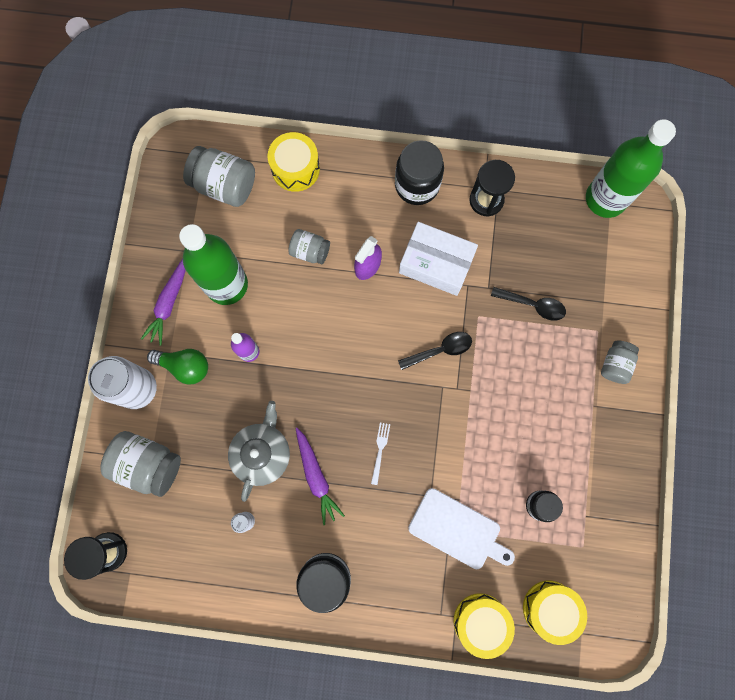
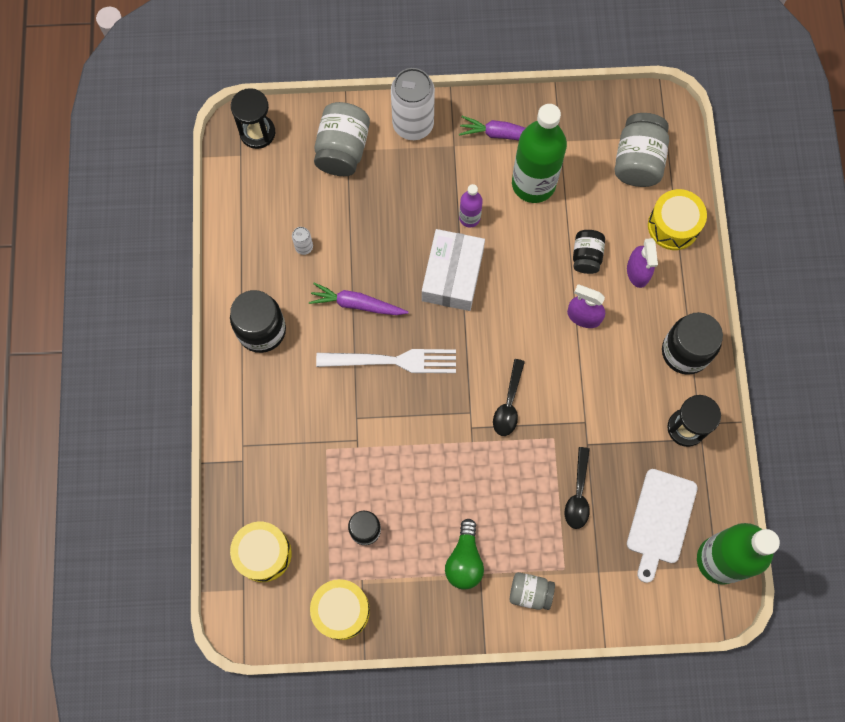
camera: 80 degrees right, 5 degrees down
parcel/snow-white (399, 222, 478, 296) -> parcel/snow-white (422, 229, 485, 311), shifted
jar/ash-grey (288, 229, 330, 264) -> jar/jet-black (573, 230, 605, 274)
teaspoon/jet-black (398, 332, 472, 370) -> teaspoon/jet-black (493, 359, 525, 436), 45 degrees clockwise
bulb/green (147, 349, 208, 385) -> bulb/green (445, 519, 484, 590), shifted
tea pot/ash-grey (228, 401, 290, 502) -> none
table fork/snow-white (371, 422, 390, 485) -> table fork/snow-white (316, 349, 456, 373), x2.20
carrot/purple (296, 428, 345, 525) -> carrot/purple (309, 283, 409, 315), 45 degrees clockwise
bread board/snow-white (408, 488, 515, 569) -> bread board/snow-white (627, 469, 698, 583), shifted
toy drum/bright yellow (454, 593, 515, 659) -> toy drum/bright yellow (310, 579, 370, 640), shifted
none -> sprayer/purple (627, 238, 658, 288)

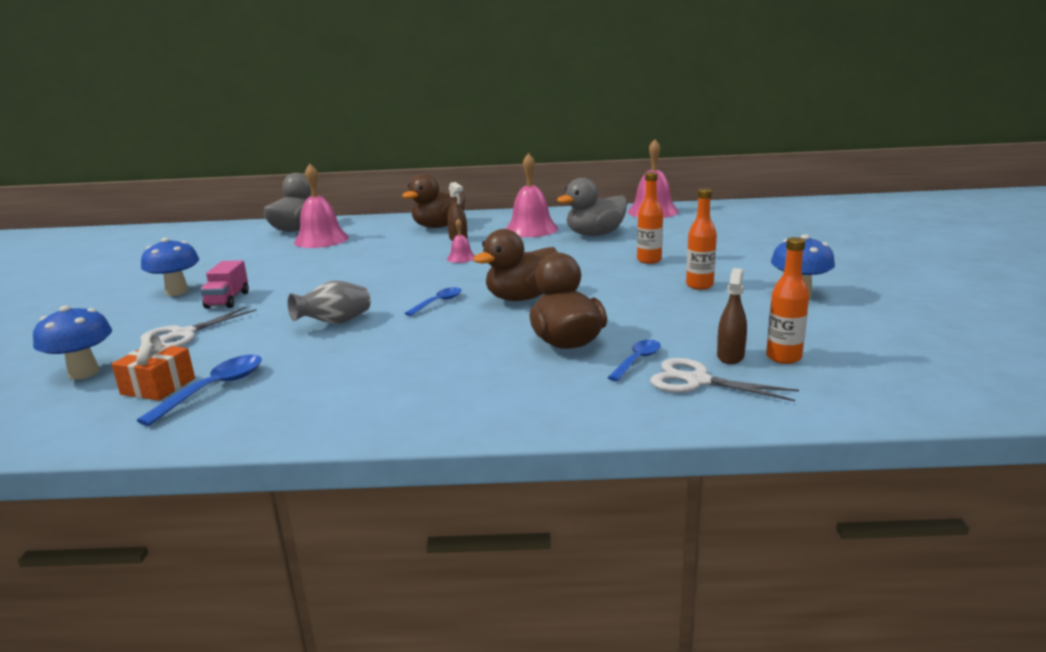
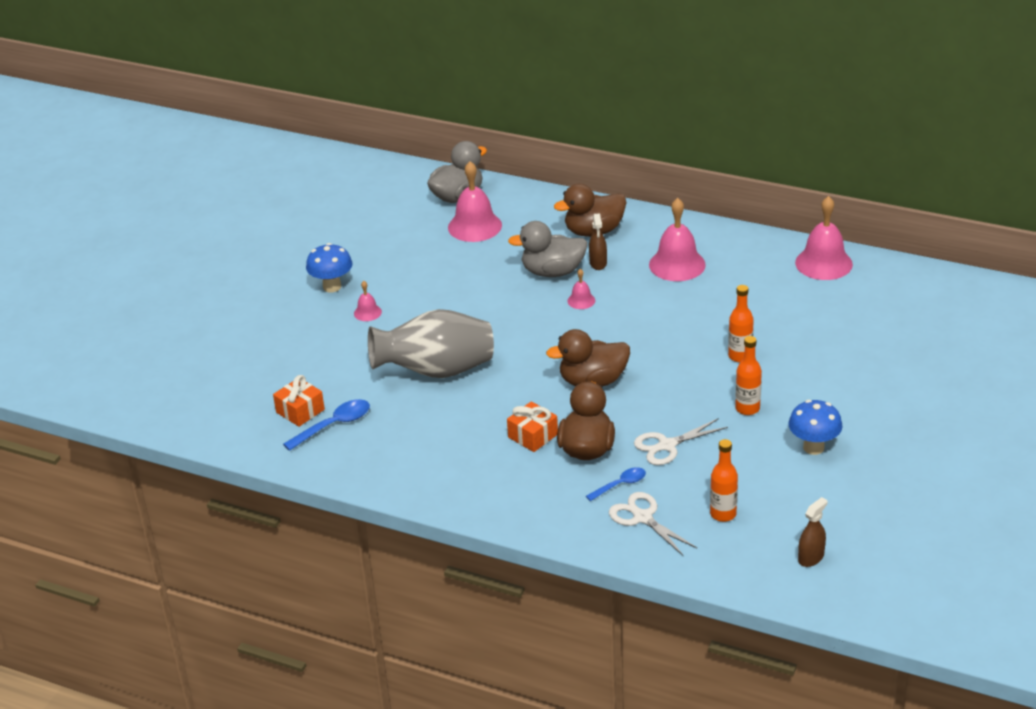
camera: 25 degrees right, 15 degrees up
toy duck/ash-grey (557, 178, 627, 236) -> toy duck/ash-grey (508, 221, 588, 277), shifted
truck/pink (200, 260, 249, 309) -> bell/pink (354, 281, 382, 321)
sprayer/brown (717, 268, 747, 364) -> sprayer/brown (798, 497, 827, 567), shifted
vase/ash-grey (287, 280, 370, 324) -> vase/ash-grey (368, 309, 494, 378), x1.93
teaspoon/blue (405, 287, 462, 316) -> none
toadstool/blue (33, 305, 112, 380) -> none
pair of scissors/snow-white (141, 307, 257, 347) -> pair of scissors/snow-white (634, 418, 728, 465), shifted
none -> gift/bright orange (507, 401, 558, 452)

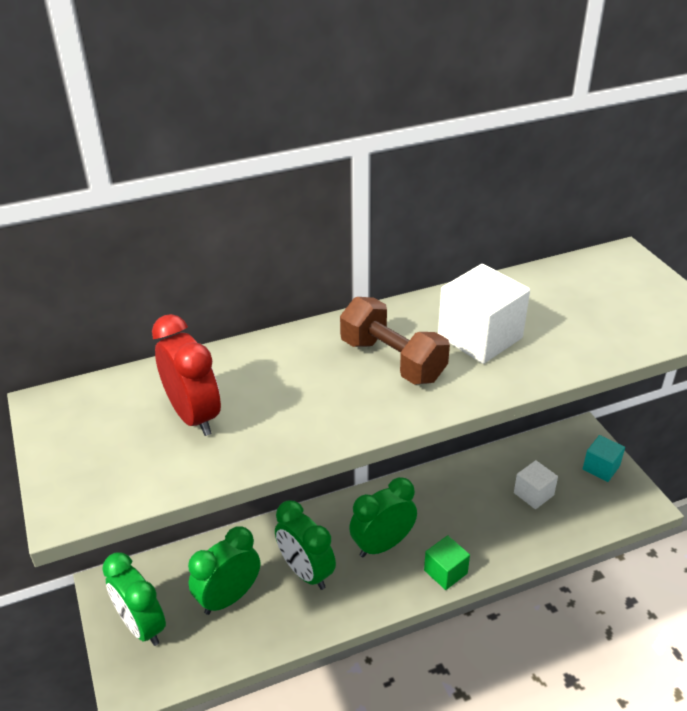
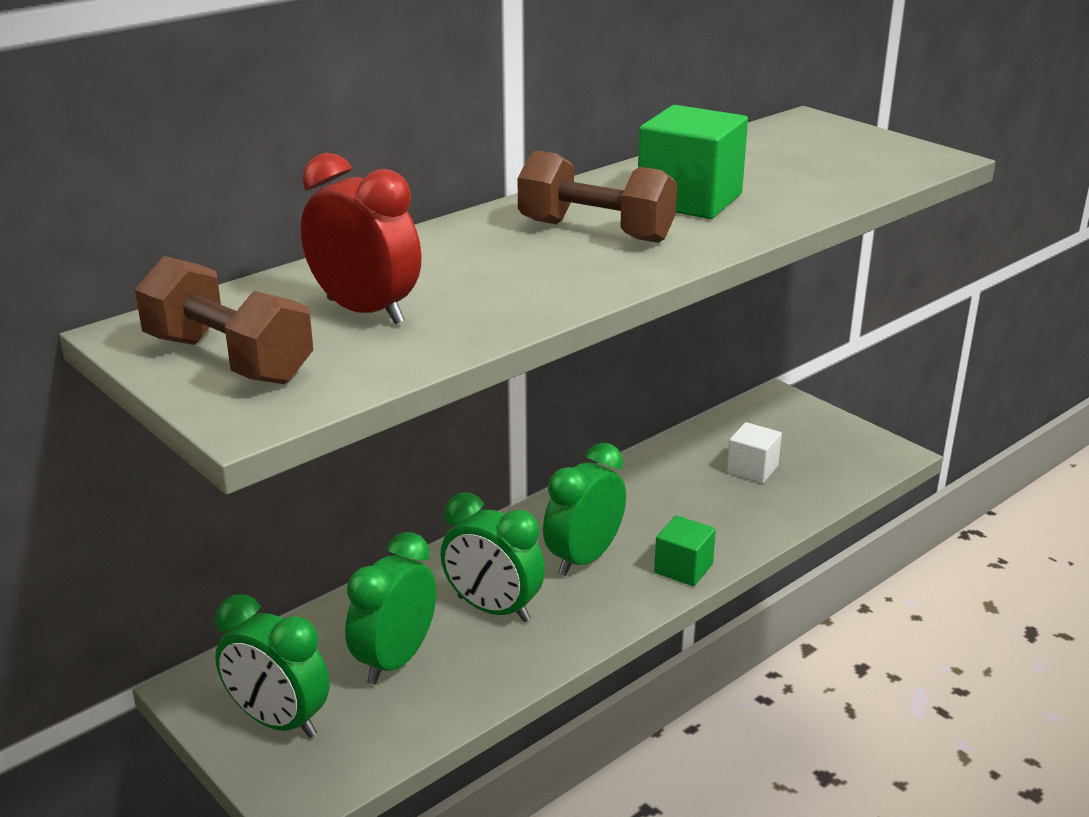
camera: 20 degrees left, 10 degrees down
block/snow-white (438, 264, 530, 364) -> block/green (638, 105, 748, 219)
block/aqua (583, 435, 625, 482) -> none
none -> free weight/brown (135, 256, 313, 384)

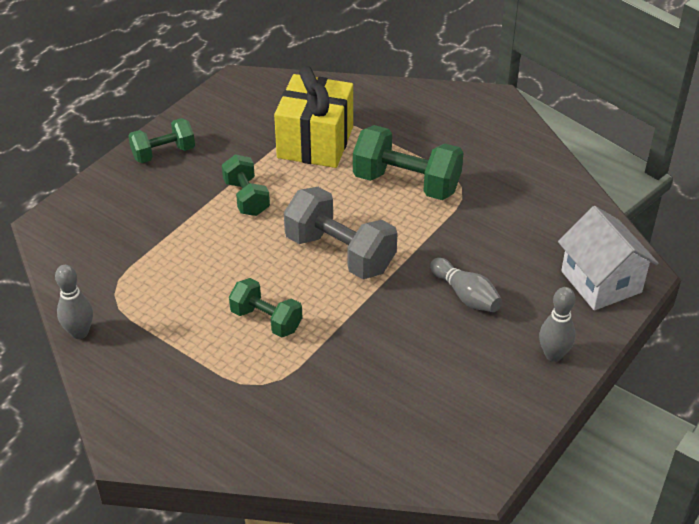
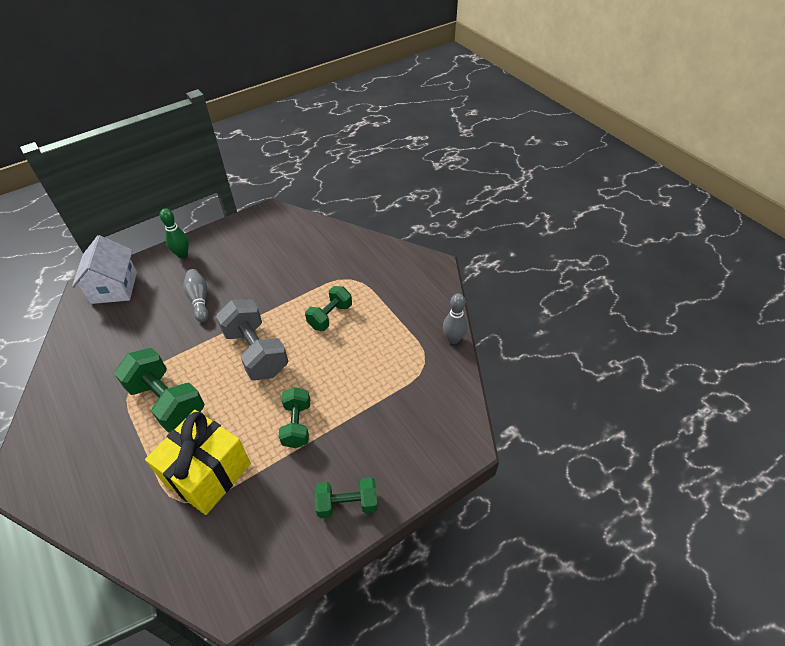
camera: 160 degrees left, 5 degrees up
free weight/green (229, 278, 302, 338) -> free weight/green (305, 286, 352, 331), 75 degrees clockwise
tenpin/ash-grey (539, 287, 576, 362) -> tenpin/green (160, 209, 189, 258)

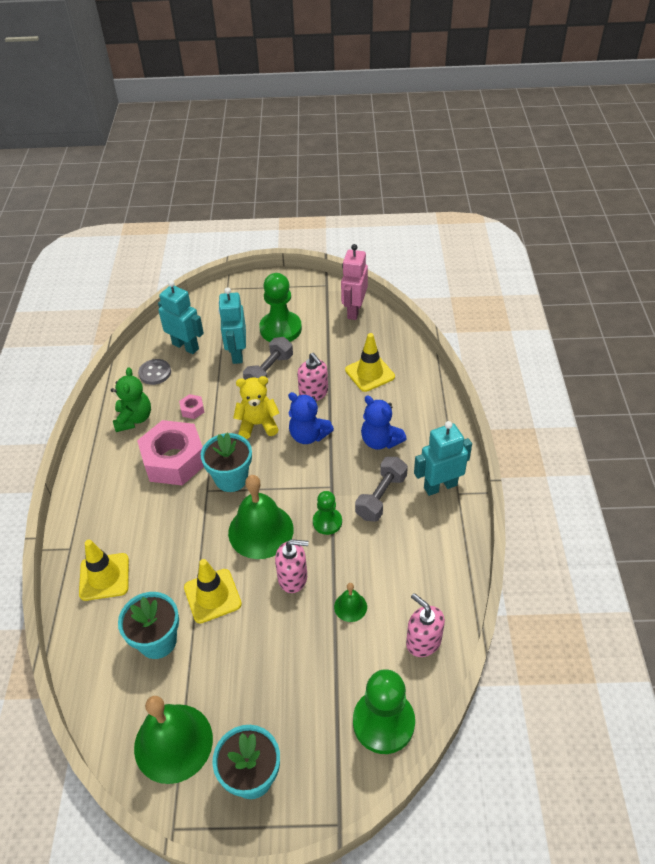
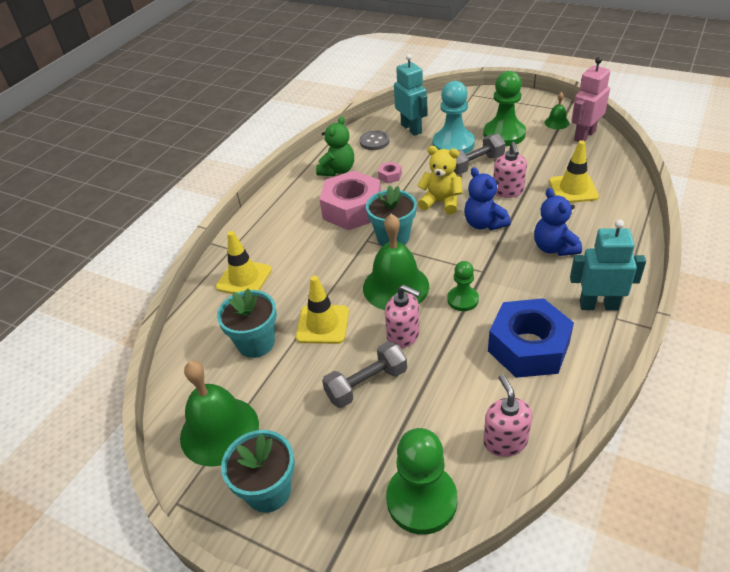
camera: 30 degrees right, 5 degrees down
robot figure/aqua (218, 287, 246, 364) -> pawn/aqua (433, 81, 475, 154)
free weight/ash-grey (355, 457, 408, 522) -> free weight/ash-grey (322, 341, 407, 408), shifted
bell/green (334, 583, 367, 622) -> bell/green (545, 92, 569, 129), shifted
none -> hexagon nut/blue (488, 298, 574, 378)

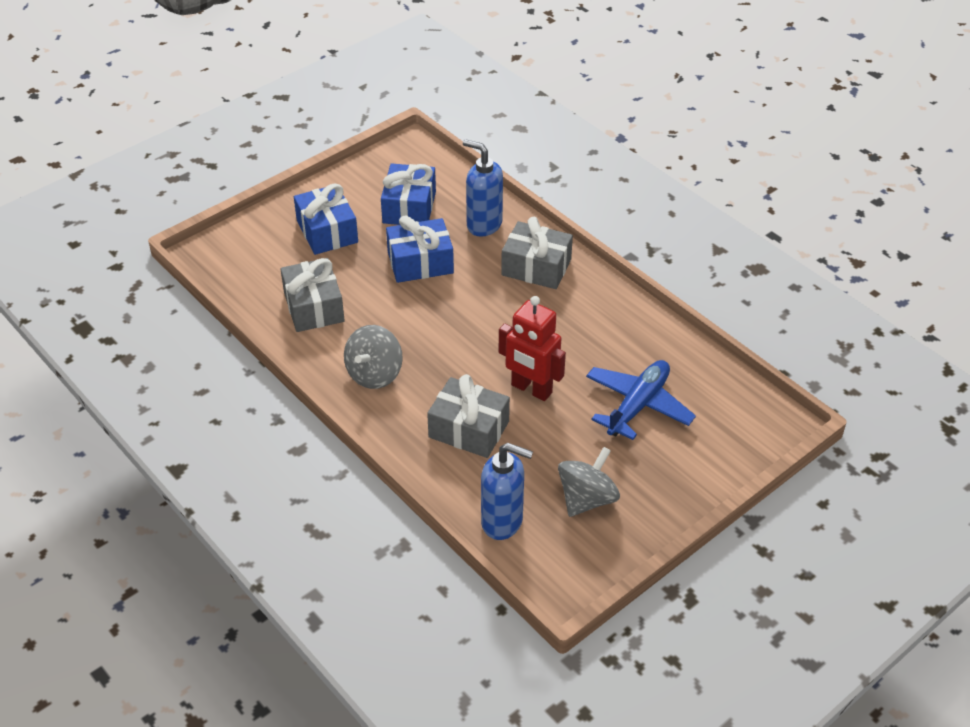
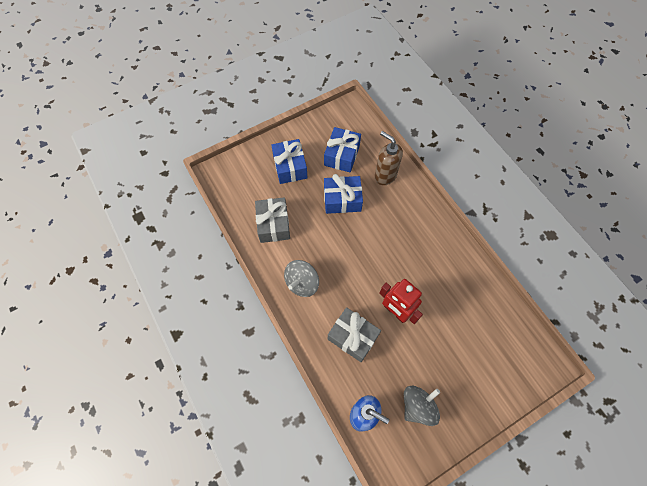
camera: 10 degrees right, 20 degrees up
soap pump/blue (463, 139, 503, 237) -> soap pump/brown (375, 131, 403, 185)
gift/ash-grey (501, 217, 573, 289) -> none
aeroplane/blue (586, 360, 696, 440) -> none

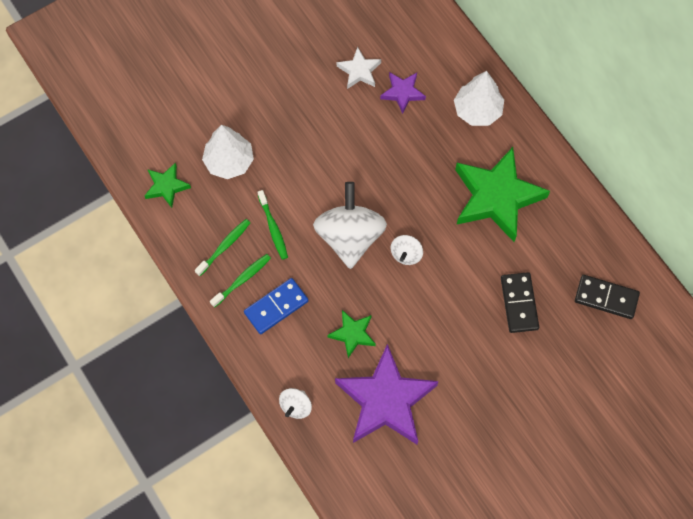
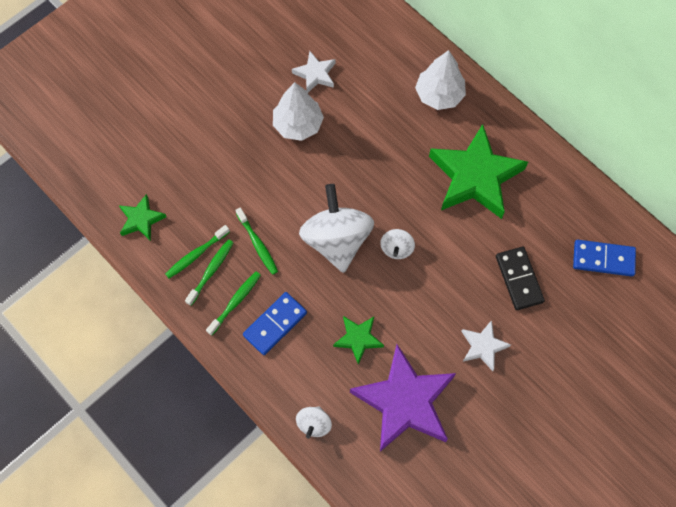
camera: 10 degrees left, 0 degrees up
star/purple (380, 72, 426, 114) -> none
fir tree/snow-white (202, 125, 254, 179) -> fir tree/snow-white (273, 82, 324, 141), shifted
domino tile/jet-black (575, 275, 640, 319) -> domino tile/blue (573, 240, 636, 277)
none -> tooth brush/green (165, 225, 230, 278)
none -> star/snow-white (461, 320, 511, 371)

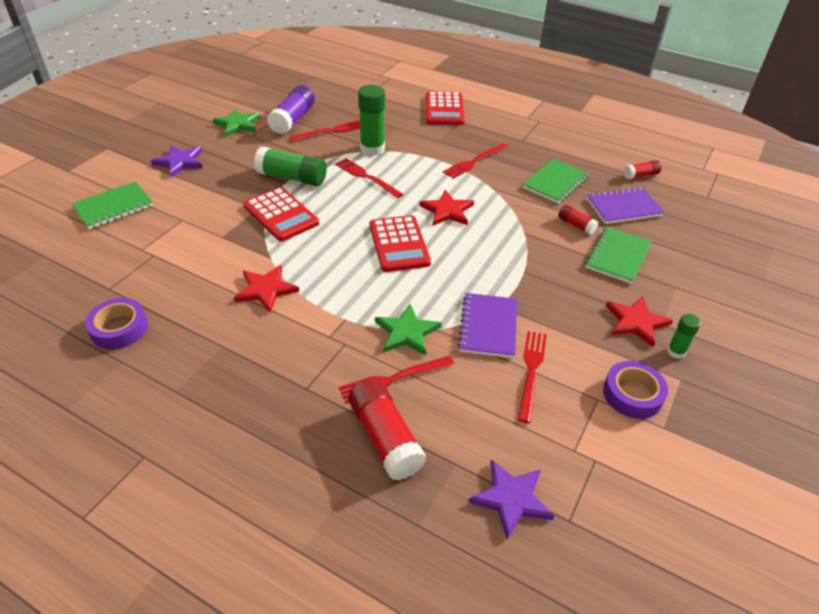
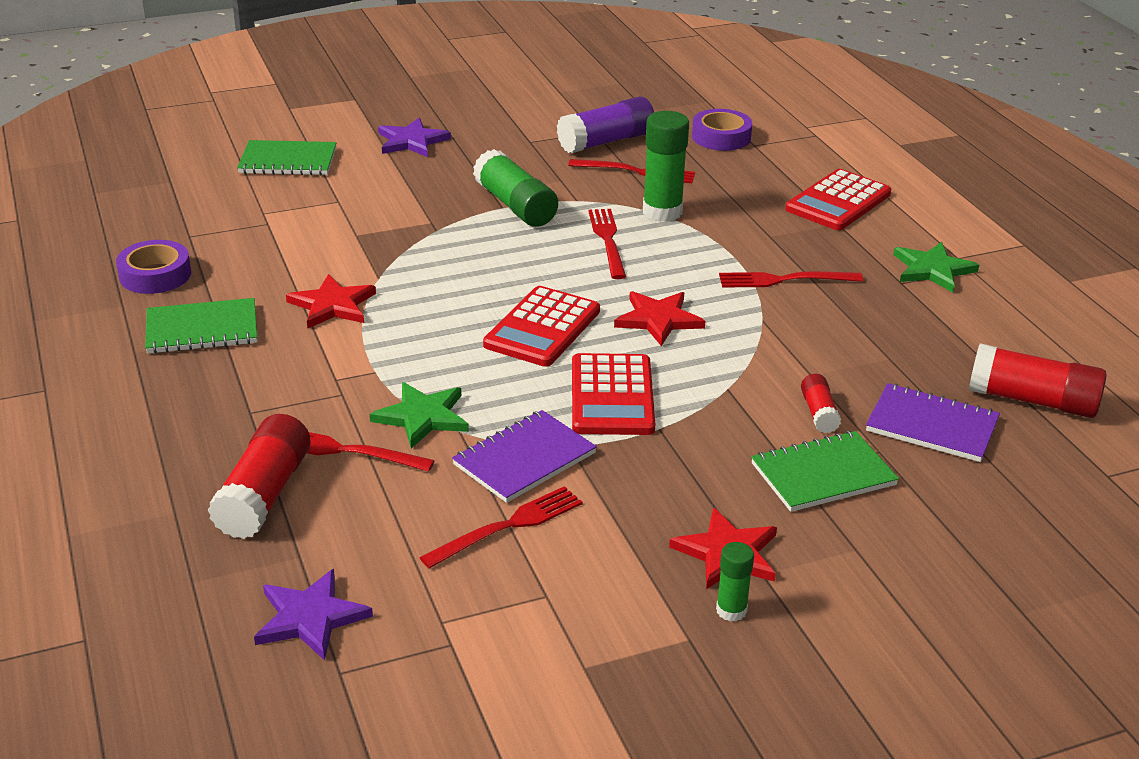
camera: 40 degrees right, 10 degrees down
star/green (212, 108, 261, 137) -> star/green (893, 242, 979, 293), shifted
notebook/green (522, 159, 589, 204) -> notebook/green (145, 298, 257, 354), shifted
glue/crimson (624, 160, 661, 179) -> glue/crimson (969, 343, 1107, 418), x1.88
calculator/crimson (243, 187, 319, 241) -> calculator/crimson (572, 353, 655, 435), shifted
roll of tape/purple (603, 361, 668, 419) -> roll of tape/purple (692, 109, 752, 151), shifted

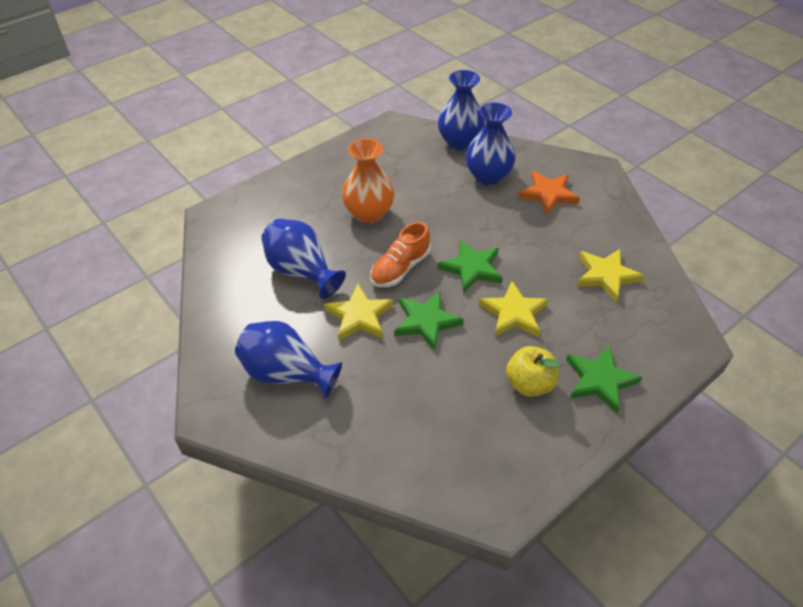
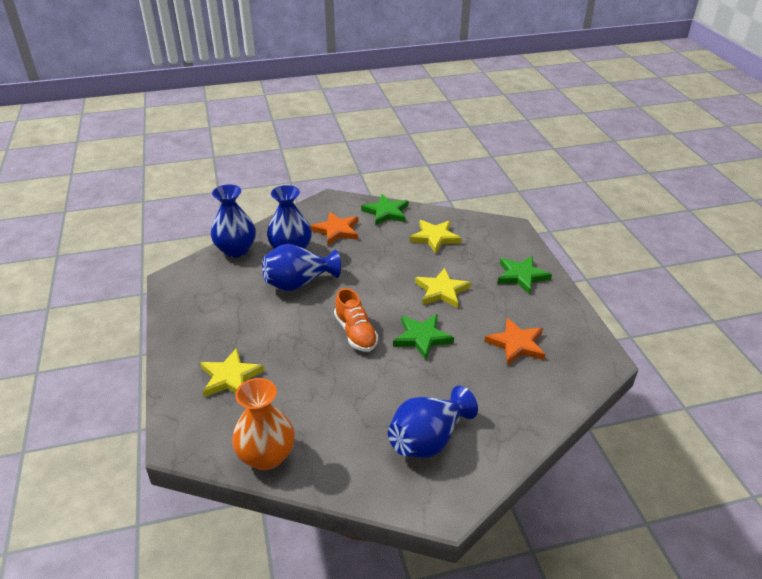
camera: 65 degrees left, 10 degrees down
vase/bright orange (342, 138, 394, 224) -> vase/bright orange (232, 378, 295, 470), shifted
vase/blue (261, 218, 346, 299) -> vase/blue (262, 244, 341, 291), shifted
star/green (438, 240, 503, 293) -> star/green (361, 194, 408, 225), shifted
star/bright yellow (324, 284, 393, 341) -> star/bright yellow (200, 348, 264, 397), shifted
toy apple/bright yellow (506, 346, 560, 397) -> none
none -> star/bright orange (485, 318, 545, 366)

